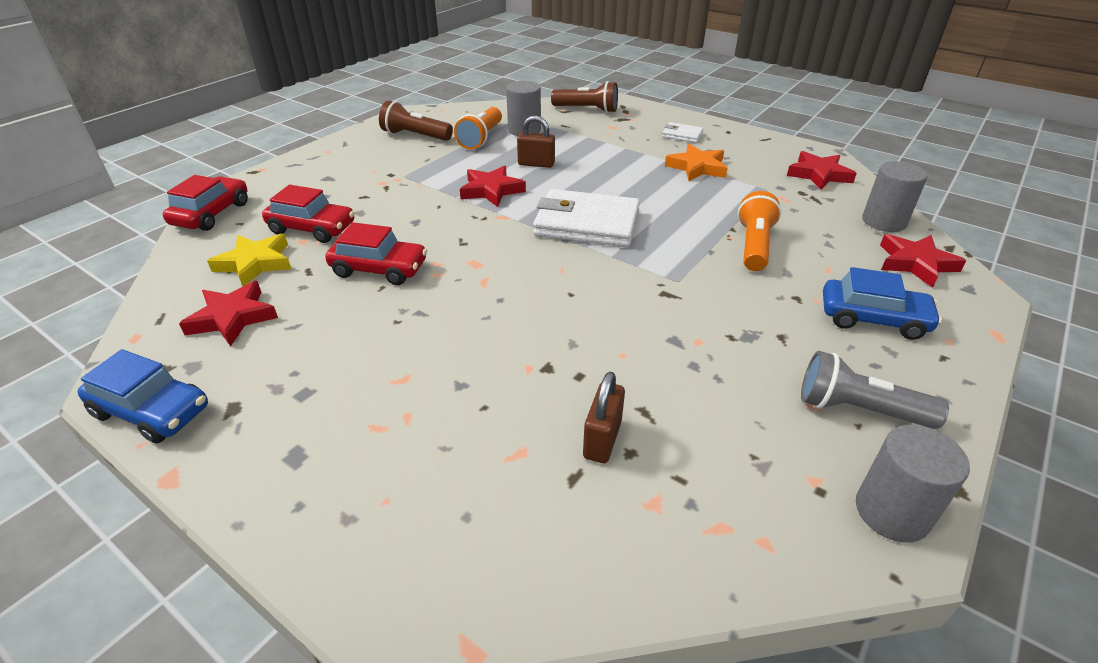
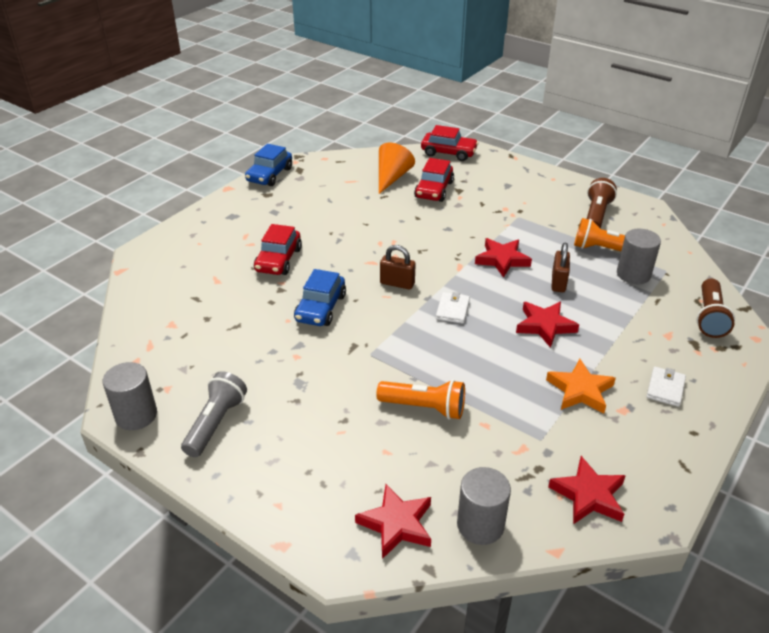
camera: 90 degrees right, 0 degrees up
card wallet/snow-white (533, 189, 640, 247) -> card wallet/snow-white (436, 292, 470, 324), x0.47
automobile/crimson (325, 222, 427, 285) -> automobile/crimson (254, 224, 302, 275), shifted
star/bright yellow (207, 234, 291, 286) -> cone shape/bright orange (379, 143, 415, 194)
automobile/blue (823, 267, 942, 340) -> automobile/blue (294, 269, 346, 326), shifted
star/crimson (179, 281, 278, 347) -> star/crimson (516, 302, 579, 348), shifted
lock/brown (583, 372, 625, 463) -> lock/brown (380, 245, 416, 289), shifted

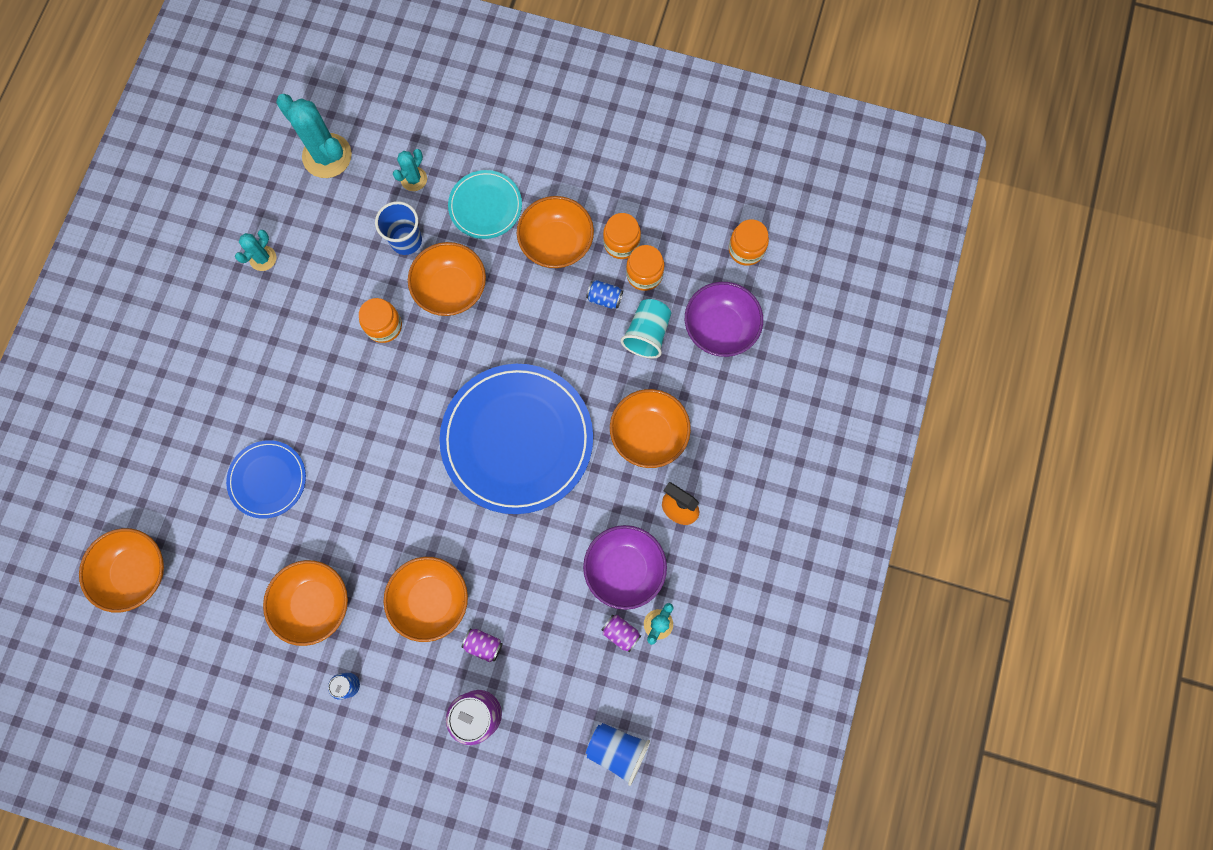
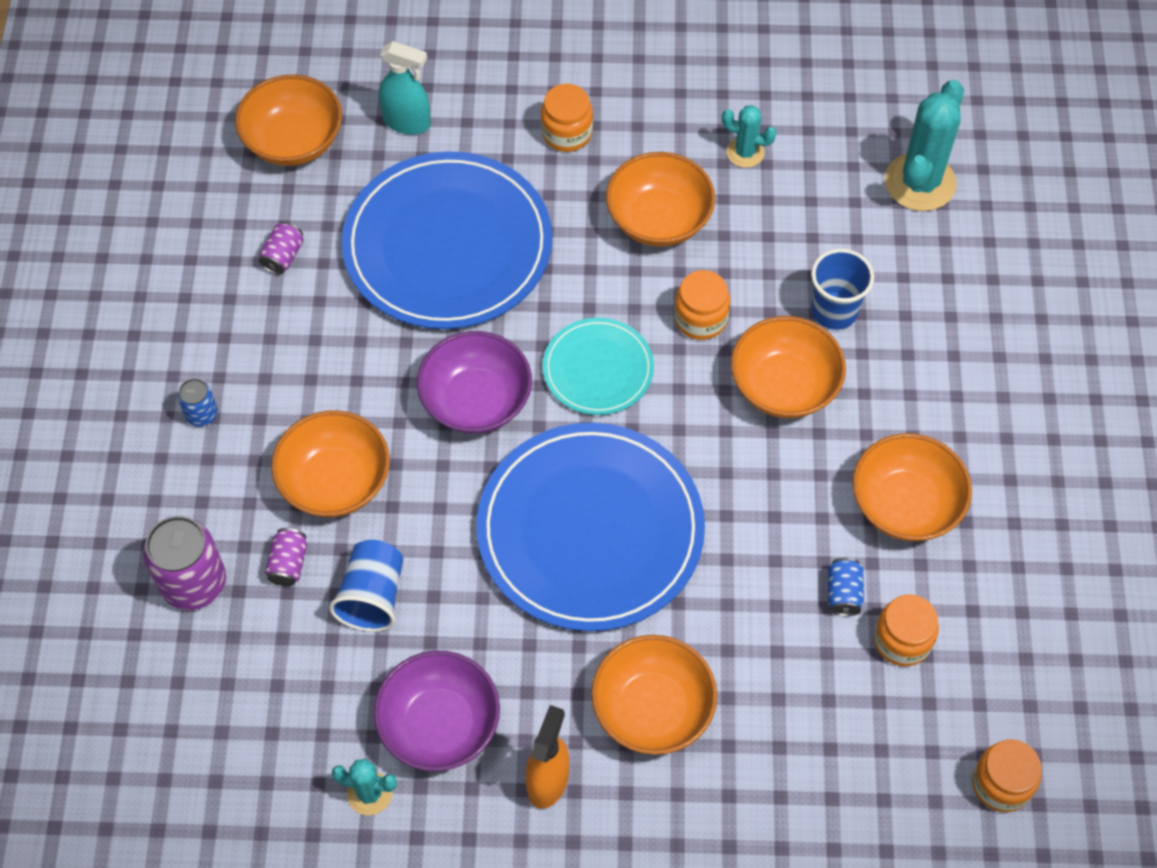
camera: 75 degrees right, 15 degrees down
prickly plant/aqua (393, 149, 427, 191) -> none
flat dish/aqua (448, 170, 522, 239) -> flat dish/aqua (543, 318, 654, 415), shifted
jar/bright orange (603, 213, 641, 259) -> jar/bright orange (541, 84, 593, 152), shifted
serving bowl/purple (685, 282, 763, 357) -> serving bowl/purple (417, 331, 532, 434), shifted
tumbler/aqua (621, 299, 671, 359) -> none
flat dish/blue (226, 440, 306, 519) -> flat dish/blue (342, 151, 552, 329), x1.95
serving bowl/bright orange (263, 560, 348, 646) -> serving bowl/bright orange (606, 152, 715, 246), shifted
soda can/purple (601, 615, 641, 652) -> soda can/purple (259, 222, 304, 275), shifted
tumbler/blue (586, 723, 650, 786) -> tumbler/blue (329, 540, 403, 632), shifted
none -> sprayer/aqua (379, 41, 431, 135)

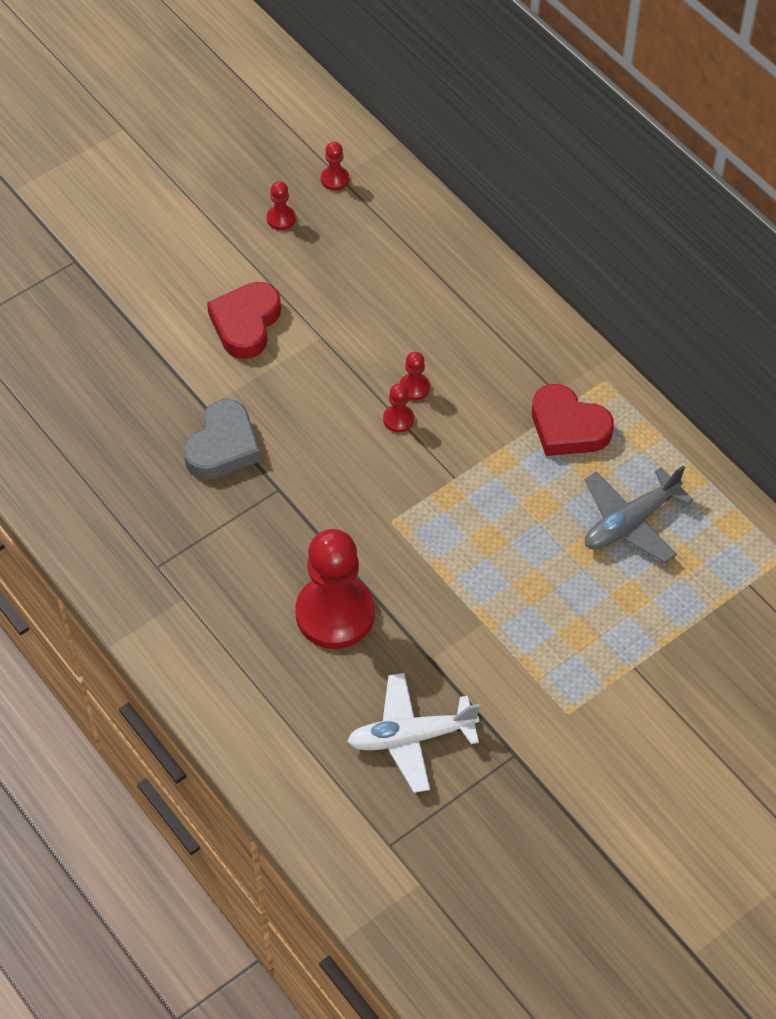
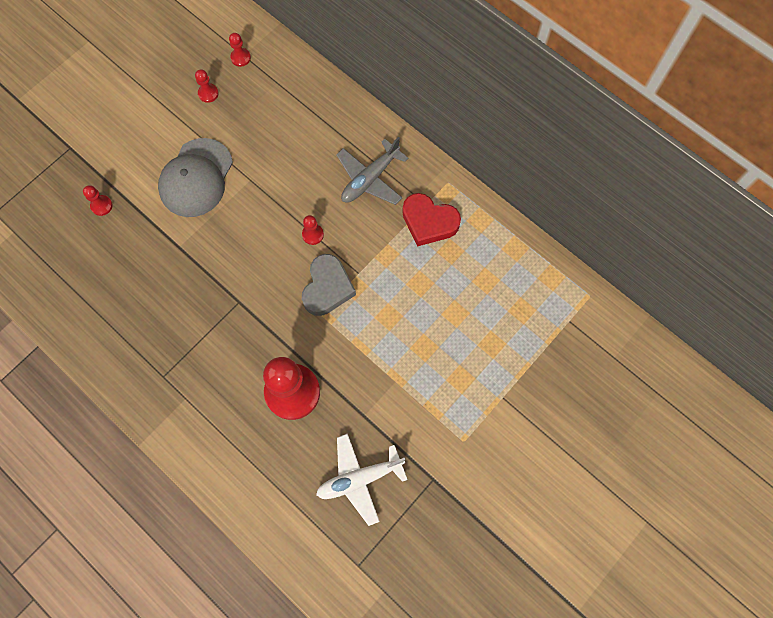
camera: 10 degrees left, 15 degrees up
love heart/crimson (207, 282, 281, 359) -> cap/ash-grey (158, 138, 233, 217)
pawn/crimson (400, 352, 430, 401) -> pawn/crimson (83, 185, 113, 216), shifted
love heart/ash-grey (183, 399, 261, 480) -> love heart/ash-grey (302, 254, 356, 316), shifted
aeroplane/ash-grey (585, 466, 694, 563) -> aeroplane/ash-grey (336, 137, 409, 205), shifted

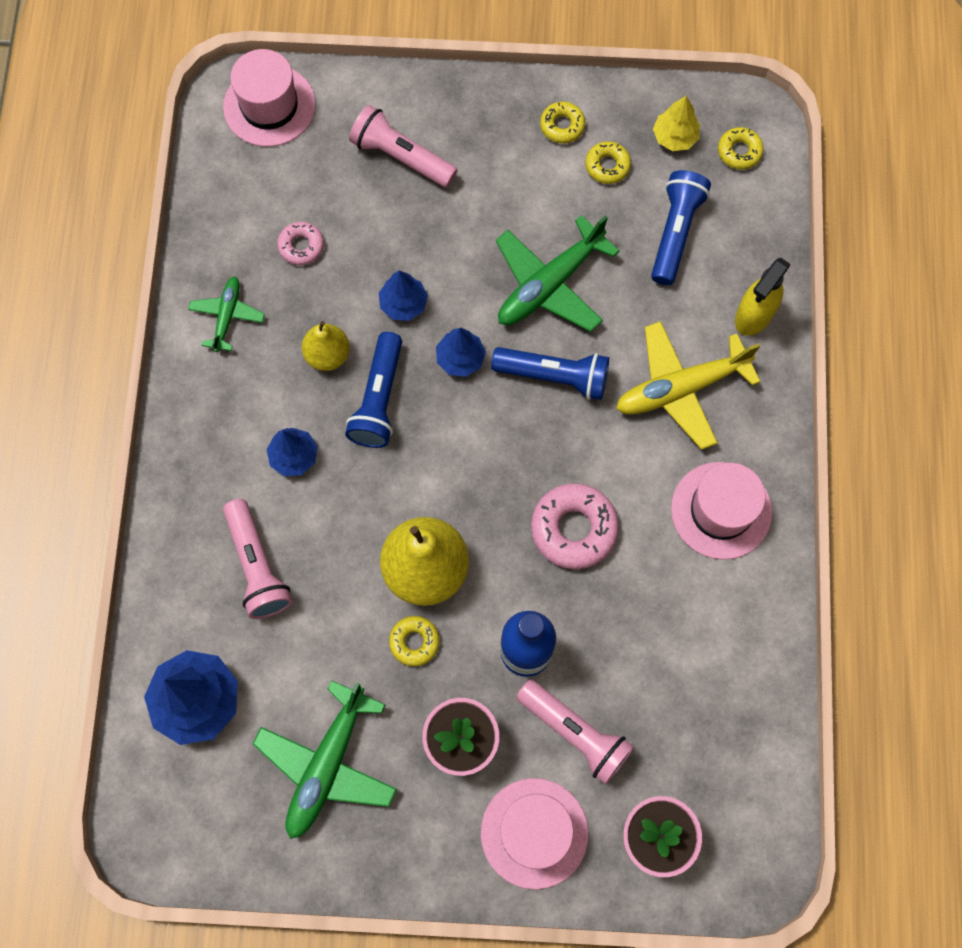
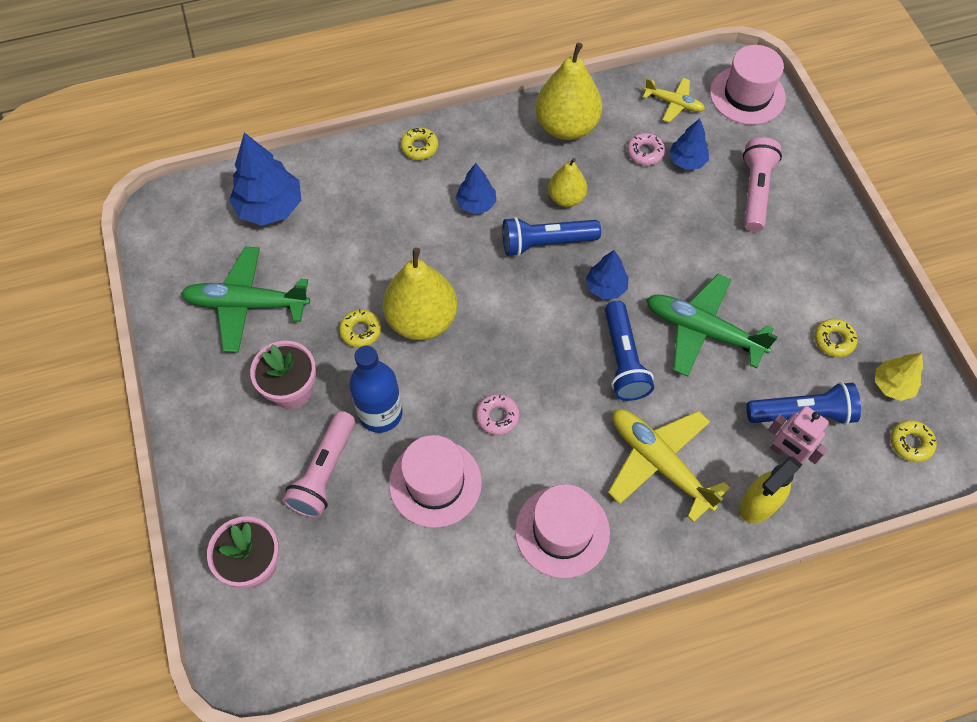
camera: 70 degrees right, 10 degrees down
donut/bright yellow (540, 101, 585, 143) -> donut/bright yellow (401, 127, 438, 160), shifted
sprayer/bright yellow (735, 258, 791, 336) -> sprayer/bright yellow (739, 457, 802, 523), 60 degrees counterclockwise
fir tree/blue (379, 271, 428, 321) -> fir tree/blue (669, 118, 709, 170), shifted
aeroplane/green (188, 277, 265, 352) -> pear/bright yellow (535, 43, 602, 140)
donut/pink (531, 483, 619, 569) -> donut/pink (476, 394, 520, 435), x0.57
flashlight/pink (223, 499, 292, 619) -> none
top hat/pink (481, 778, 588, 889) -> top hat/pink (389, 435, 482, 528), shifted
none -> aeroplane/bright yellow (643, 78, 705, 122)
none -> robot figure/pink (768, 406, 829, 464)

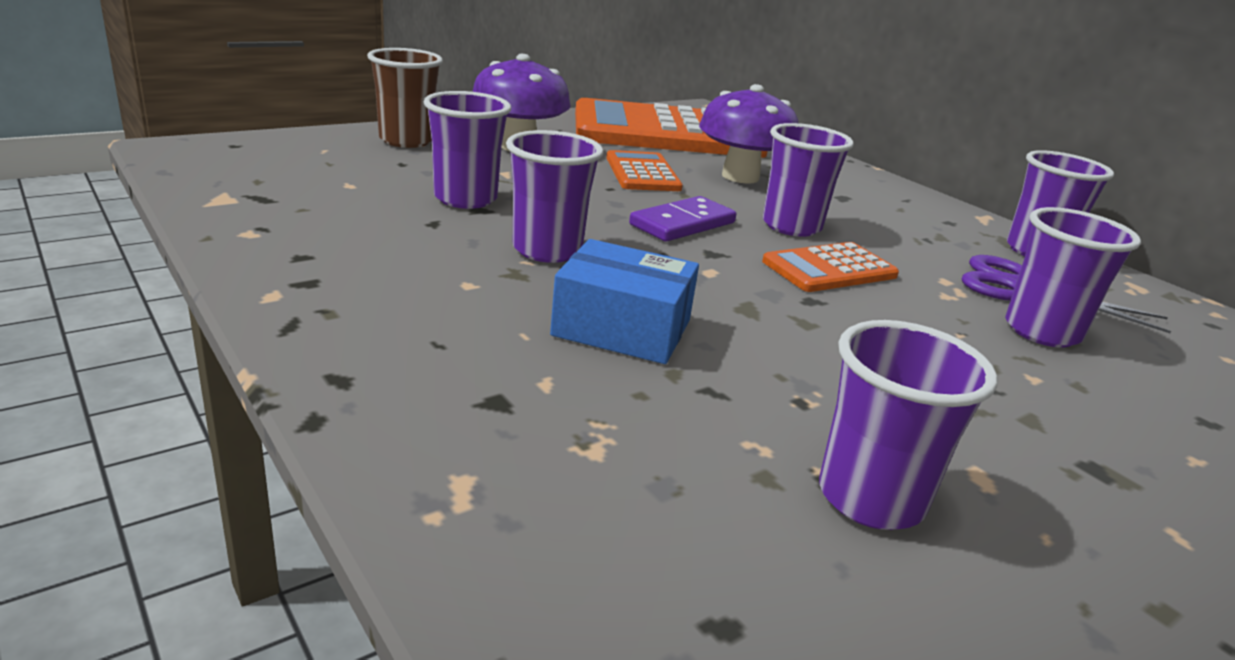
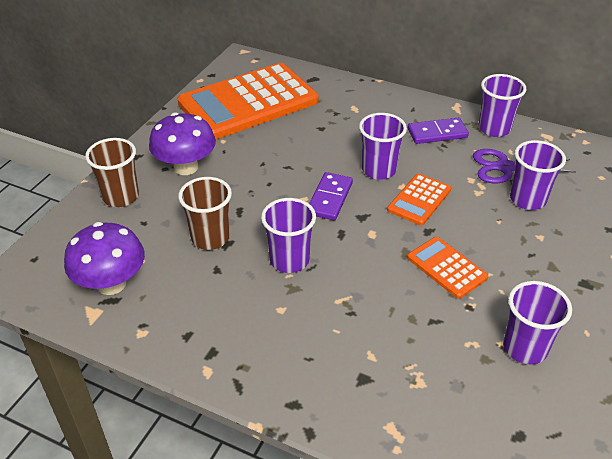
camera: 25 degrees left, 15 degrees up
toadstool/purple (699, 84, 798, 184) -> toadstool/purple (64, 222, 145, 295), shifted
tumbler/purple (424, 91, 511, 209) -> tumbler/brown (178, 177, 232, 250)
calculator/bright orange (606, 150, 683, 191) -> calculator/bright orange (407, 237, 488, 299), shifted
parcel/blue (550, 239, 699, 364) -> none
none -> domino tile/purple (408, 118, 469, 144)

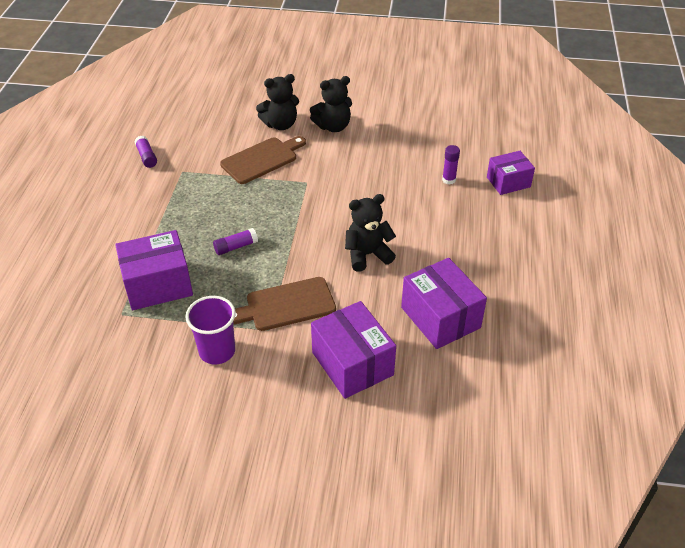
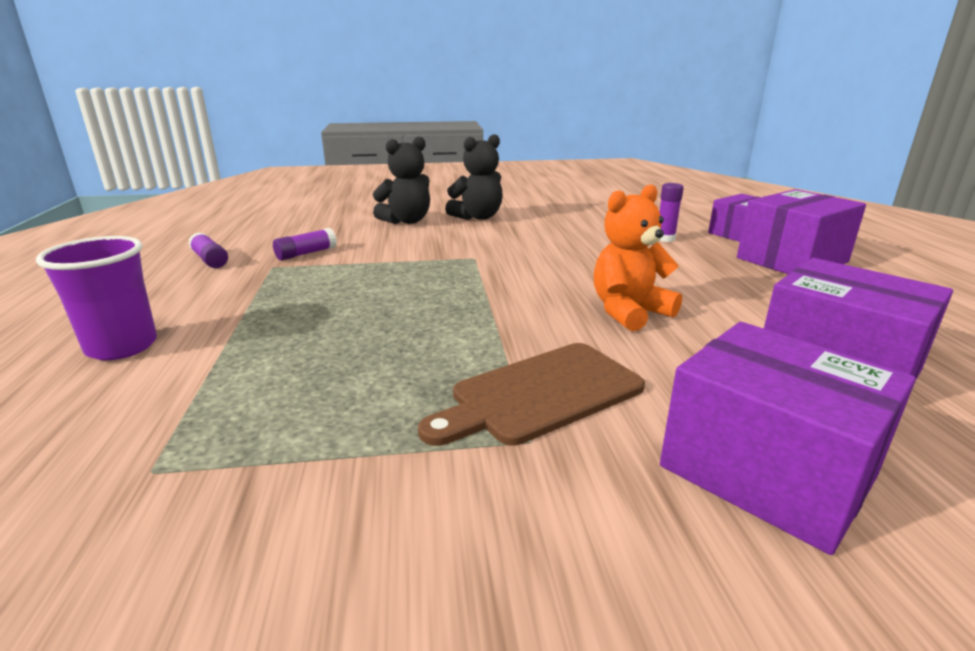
camera: 15 degrees left, 20 degrees down
bread board/brown (220, 136, 306, 184) -> none
stuffed bear/jet-black (345, 194, 396, 272) -> stuffed bear/bright orange (594, 184, 682, 331)
glue/purple (213, 228, 258, 255) -> glue/purple (273, 228, 337, 260), shifted
parcel/purple (115, 230, 193, 310) -> parcel/purple (737, 189, 866, 274), shifted
tumbler/purple (185, 296, 236, 365) -> tumbler/purple (36, 236, 157, 360), shifted

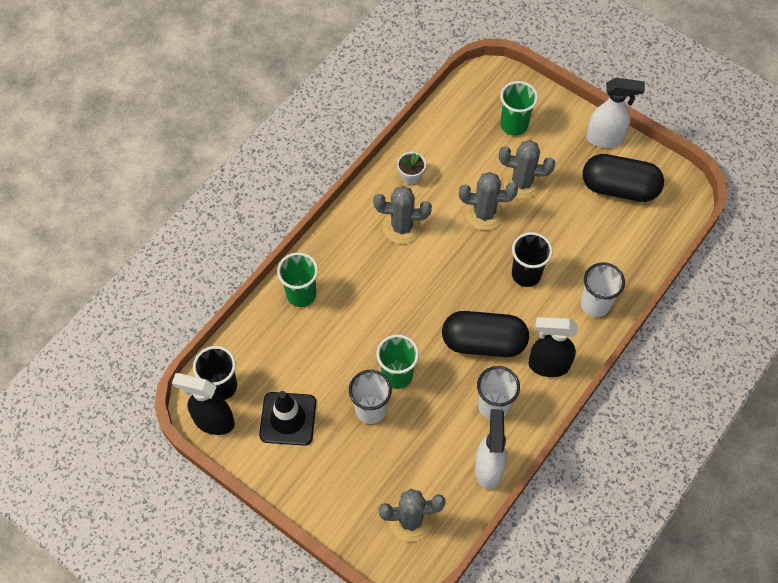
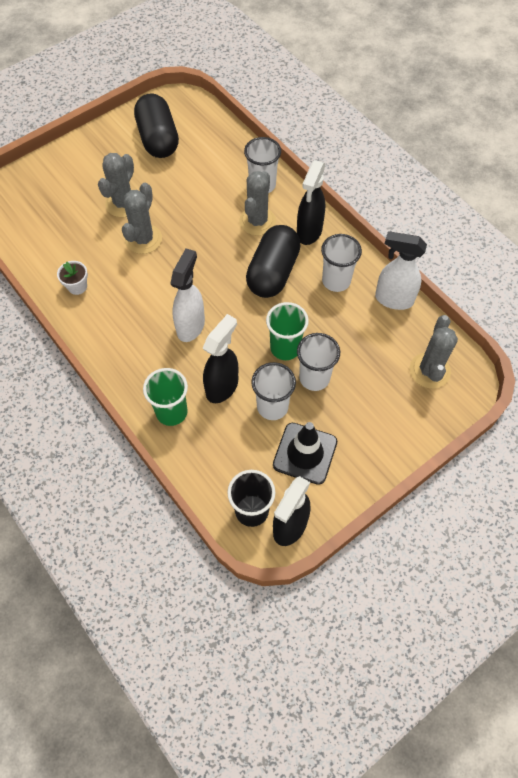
camera: 75 degrees left, 0 degrees up
sprayer/snow-white (586, 78, 645, 148) -> sprayer/snow-white (170, 248, 205, 342), shifted
tumbler/green (500, 81, 538, 136) -> none
capsule/jet-black (582, 154, 664, 202) -> capsule/jet-black (134, 93, 179, 158), 45 degrees counterclockwise
prickly plant/ash-grey (373, 186, 432, 244) -> prickly plant/ash-grey (239, 171, 276, 236), shifted
tumbler/jet-black (512, 232, 553, 287) -> none
none -> sprayer/jet-black (203, 314, 238, 403)
none -> tumbler/snow-white (251, 362, 296, 420)

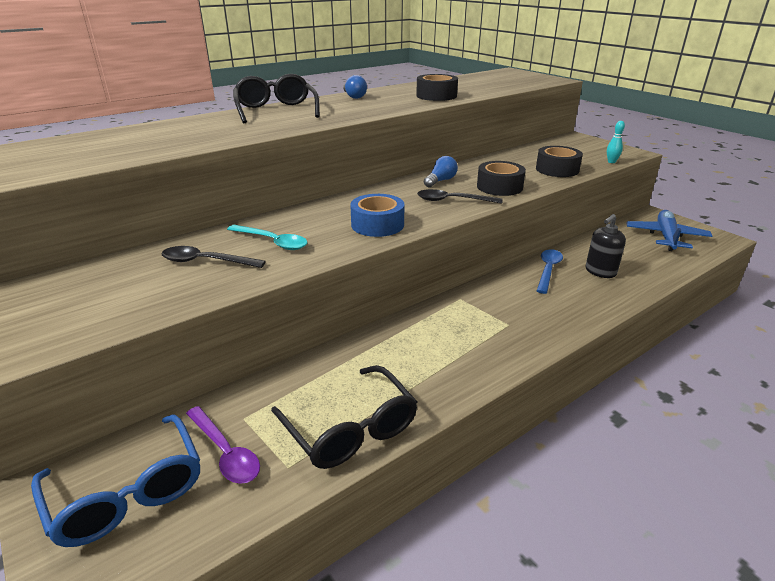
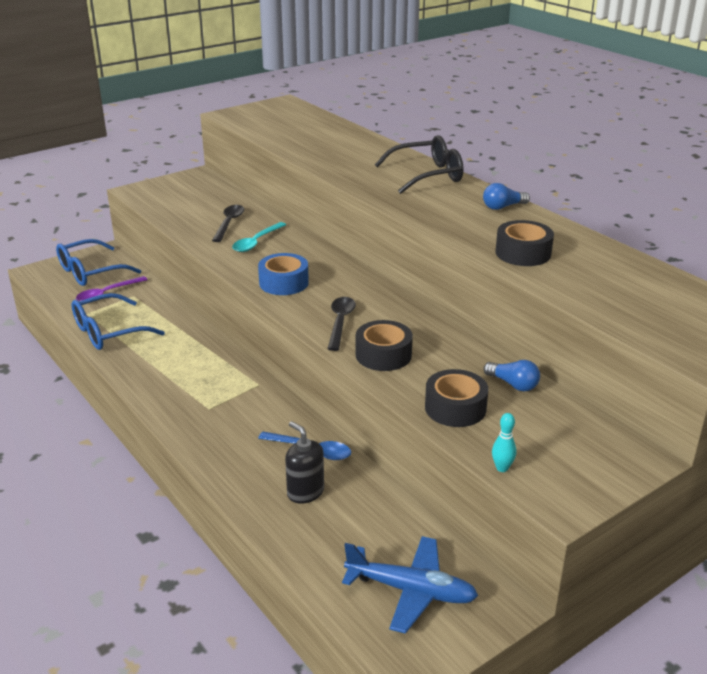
camera: 90 degrees right, 0 degrees up
bulb/blue (424, 156, 458, 187) -> bulb/blue (483, 360, 540, 392), shifted
spectacles/jet-black (271, 365, 417, 469) -> spectacles/blue (71, 293, 165, 350)

